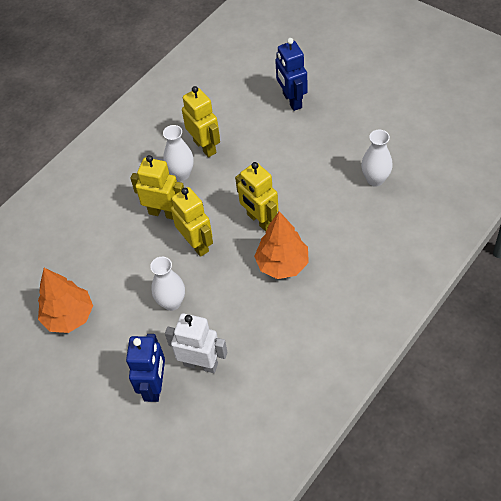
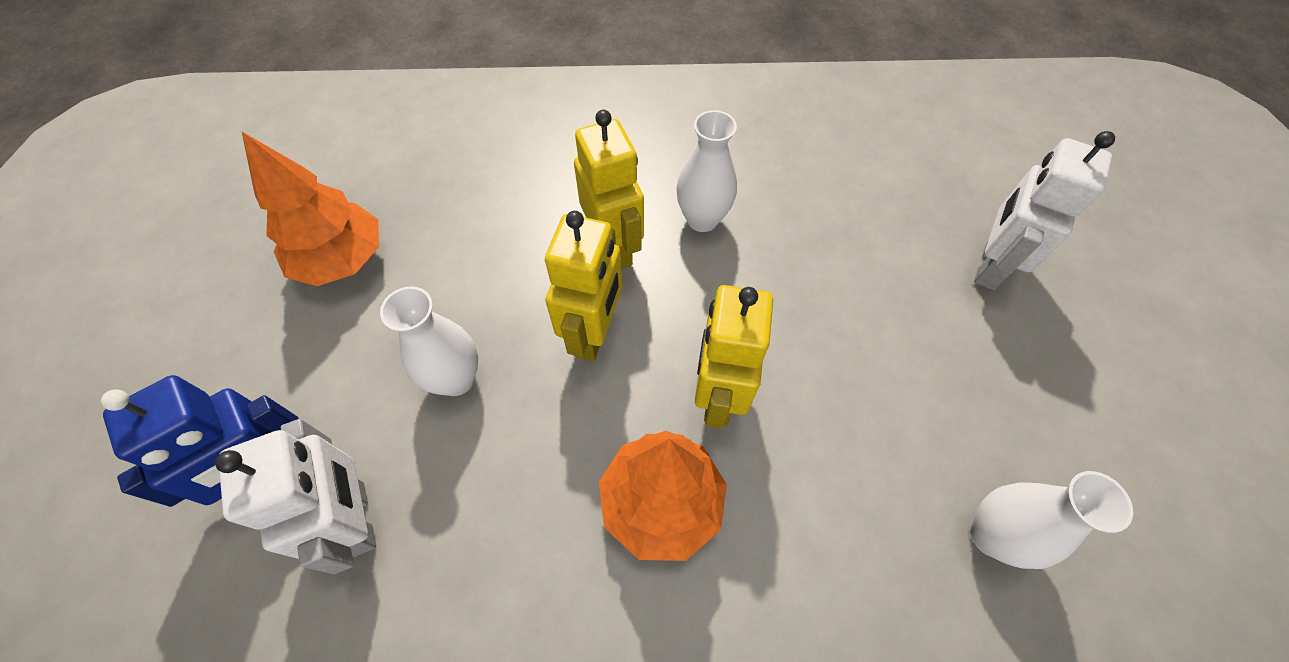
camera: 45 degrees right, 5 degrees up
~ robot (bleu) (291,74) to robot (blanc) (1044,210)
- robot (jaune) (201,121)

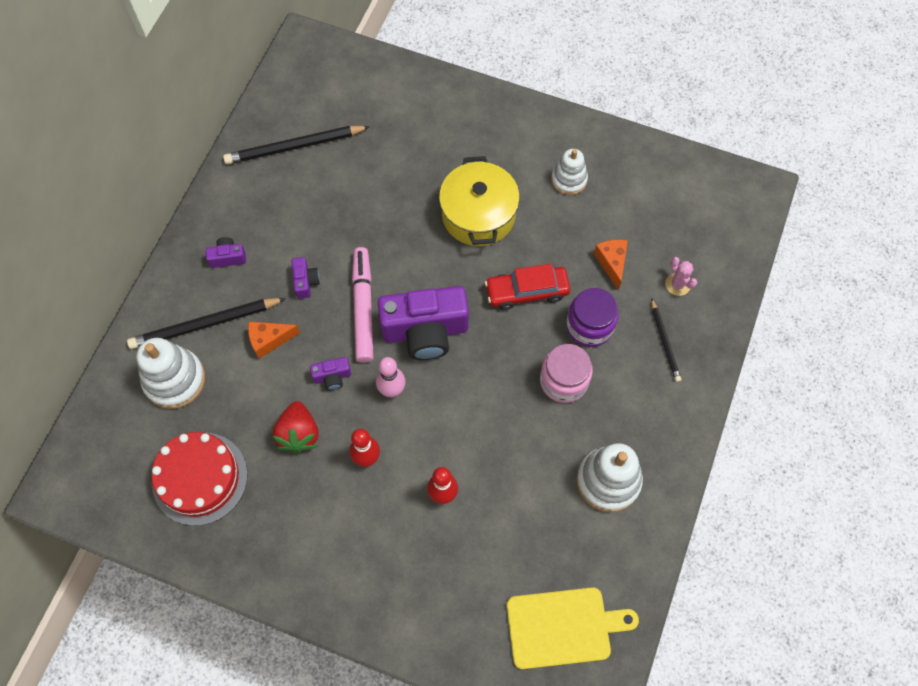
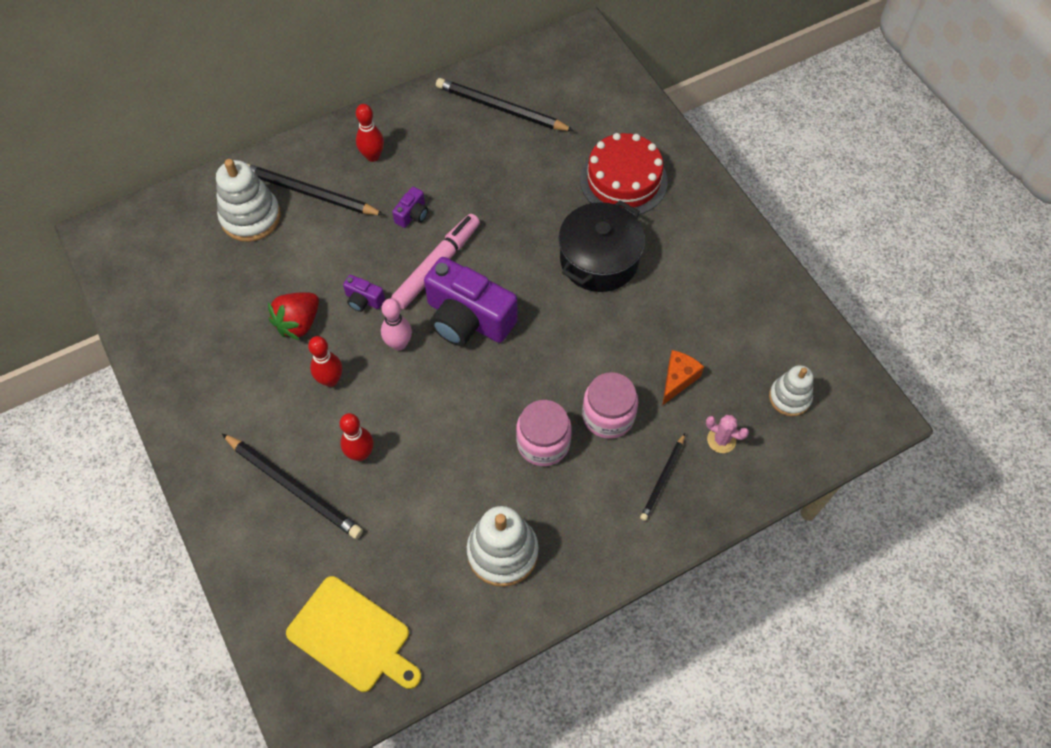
camera: 40 degrees right, 5 degrees down
+ crayon (noir) (292,486)
~ appareil photo (violet) (226,252) to quille (rouge) (370,133)
~ marmite (jaune) (479,201) to marmite (noir) (601,246)
~ gâteau (rouge) (199,479) to (624,174)
~ bocal (violet) (592,317) to bocal (rose) (610,405)
~ cactus (rose) (681,276) = (727,434) 75 degrees counterclockwise
~ jouet à empiler (blanc) (569,172) to (791,390)
- fromage (orange) (274,340)
- voiture (rouge) (527,287)

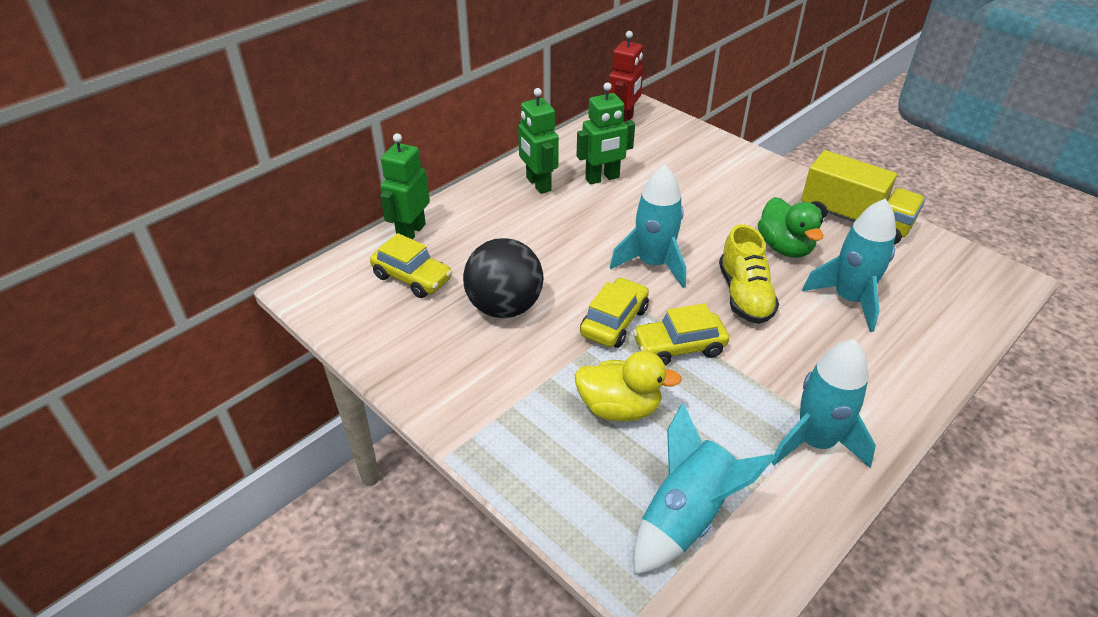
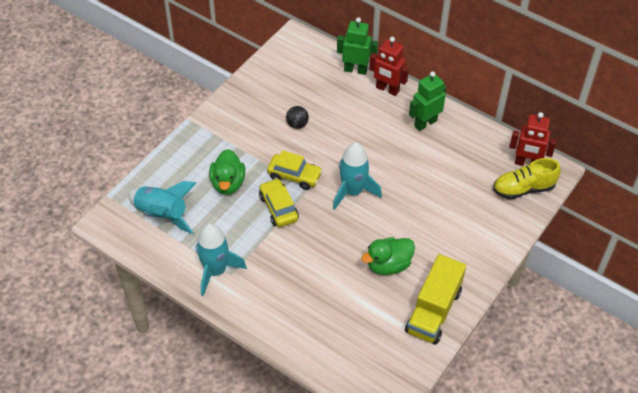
camera: 80 degrees right, 10 degrees up
~ canard (jaune) (628,386) to canard (vert) (227,172)
~ balle (noir) (503,278) = (297,117) x0.49
+ robot (rouge) (389,66)
~ chaussure (jaune) (749,274) to (527,179)
- voiture (jaune) (411,265)
- robot (vert) (606,133)
- fusée (turquoise) (849,265)

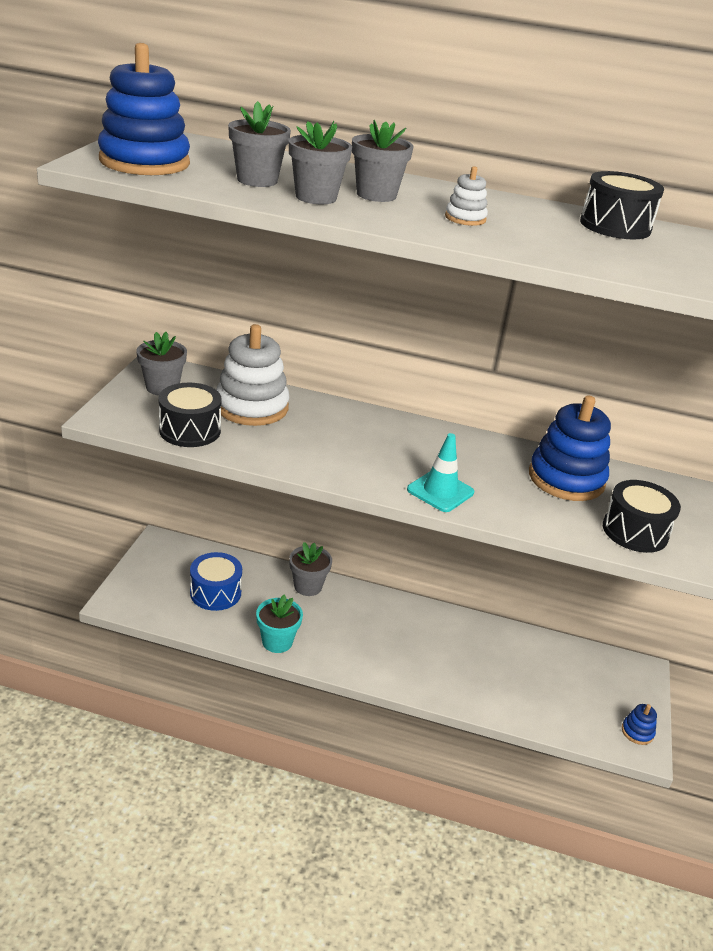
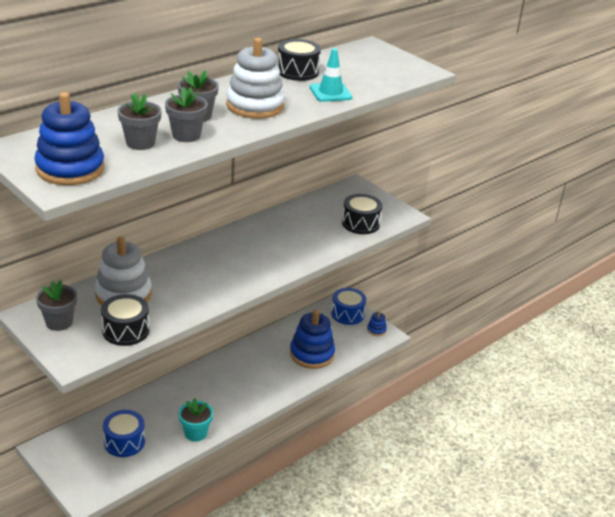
camera: 55 degrees left, 0 degrees up
~ jouet à empiler (blanc) (466,196) = (255,78) x2.22
~ jouet à empiler (bleu) (570,448) to (312,339)
~ cône de chantier (turquoise) (440,472) to (331,75)
+ tambour (bleu) (348,306)
- pot de fleurs (gris) (310,569)

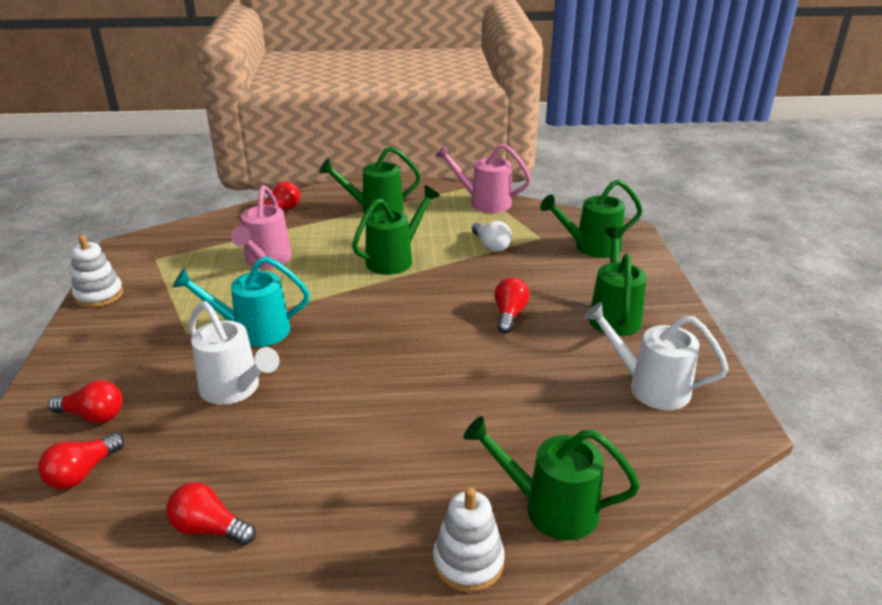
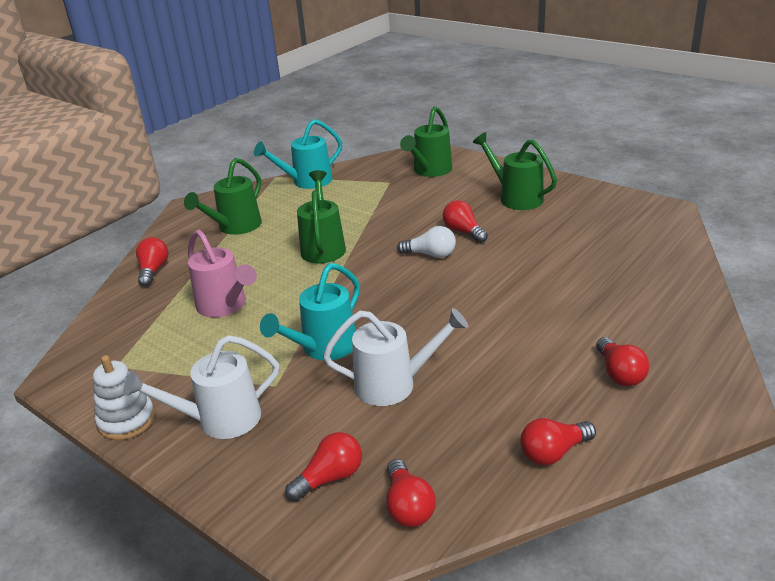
camera: 45 degrees left, 0 degrees up
~ arrosoir (blanc) (656,356) to (201,387)
~ arrosoir (rose) (483,178) to arrosoir (turquoise) (298,154)
~ ampoule (blanc) (492,236) to (426,242)
+ ampoule (rouge) (623,361)
- jouet à empiler (blanc) (469,539)
- arrosoir (vert) (552,478)

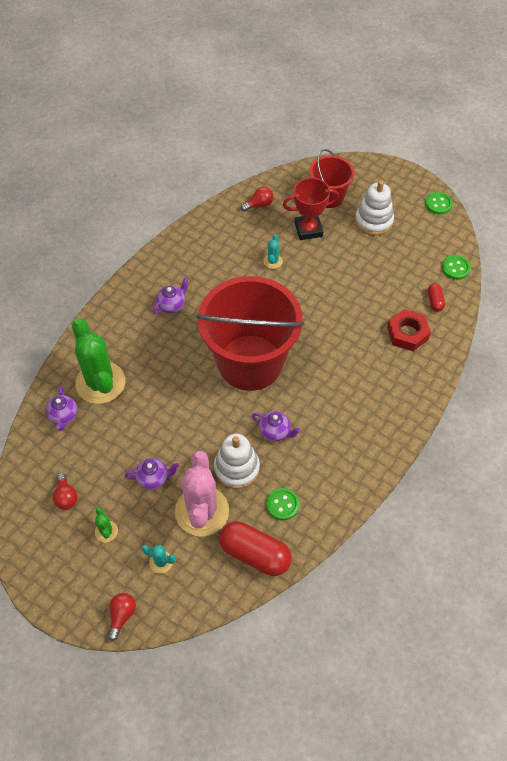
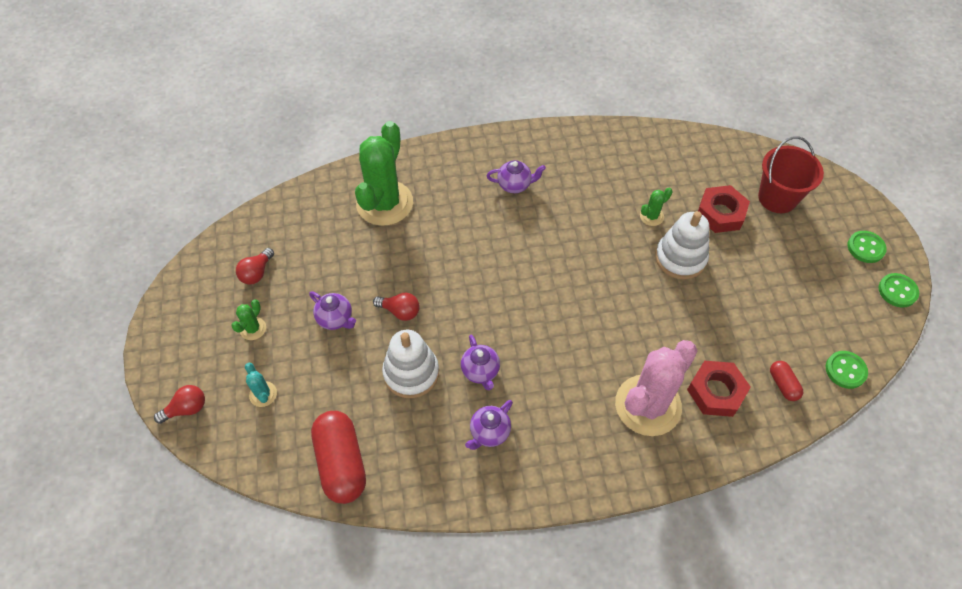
camera: 45 degrees right, 0 degrees up
~ ampoule (rouge) (257,199) to (396,307)
~ théière (violet) (61,408) to (489,425)
~ cactus (rose) (202,494) to (656,388)
~ cactus (turquoise) (273,251) to cactus (vert) (656,206)
~ jouet à empiler (blanc) (374,208) to (682,245)
~ trophée (rouge) (311,209) to écrou (rouge) (724,209)
~ gélule (rouge) (436,297) = (786,381) 60 degrees counterclockwise
~ bouton (vert) (283,504) to (867,247)
- seau (rouge) (250,333)

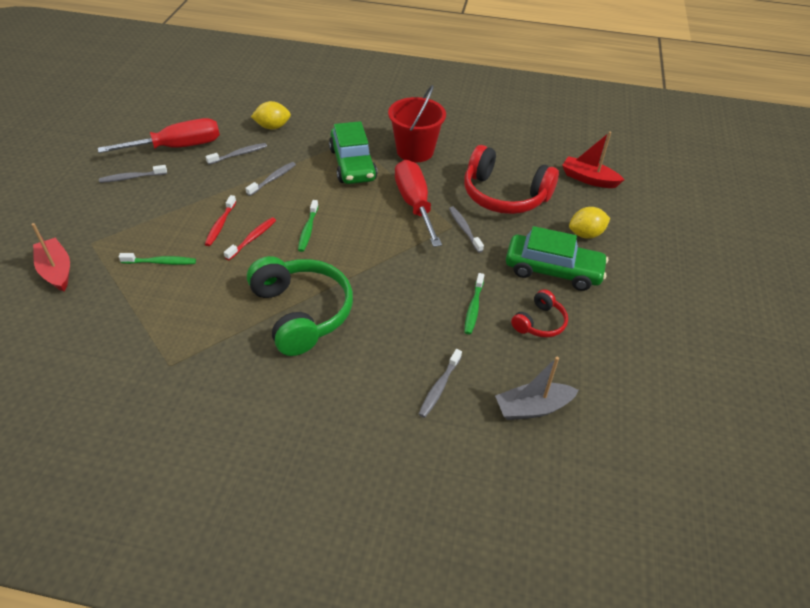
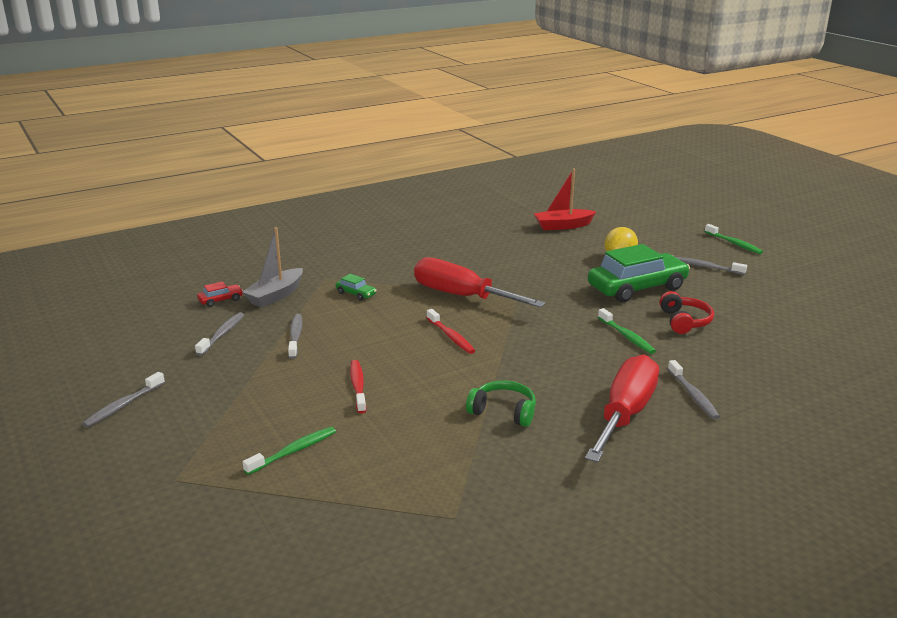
camera: 40 degrees left, 20 degrees down
~ citron (jaune) (271,115) to voiture (rouge) (220,294)
~ bateau (gris) (537,388) to (272,267)
~ voiture (vert) (353,152) = (356,287) x0.41
~ brosse à dents (rouge) (220,220) to (451,331)
~ casque audio (vert) (300,306) = (501,404) x0.50
~ tournevis (rouge) (159,135) to (622,408)
~ brosse à dents (gris) (466,230) to (711,266)
~ brosse à dents (vert) (308,226) to (733,239)
- bateau (rouge) (50,257)
- seau (rouge) (417,123)
- casque audio (rouge) (511,179)

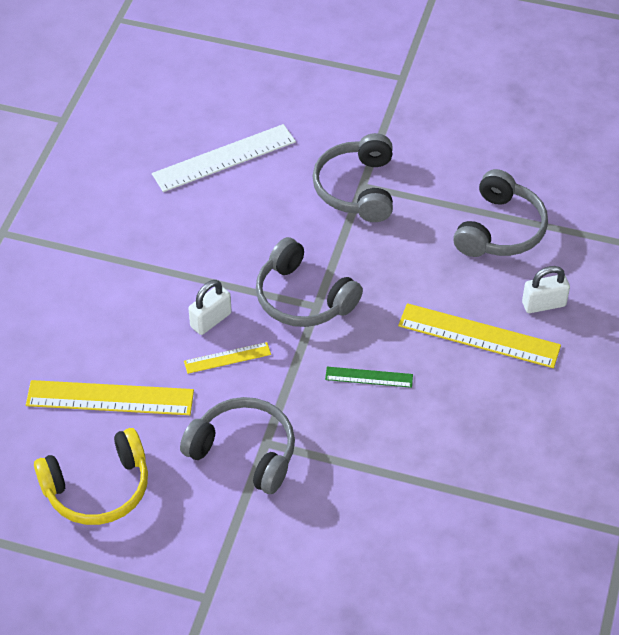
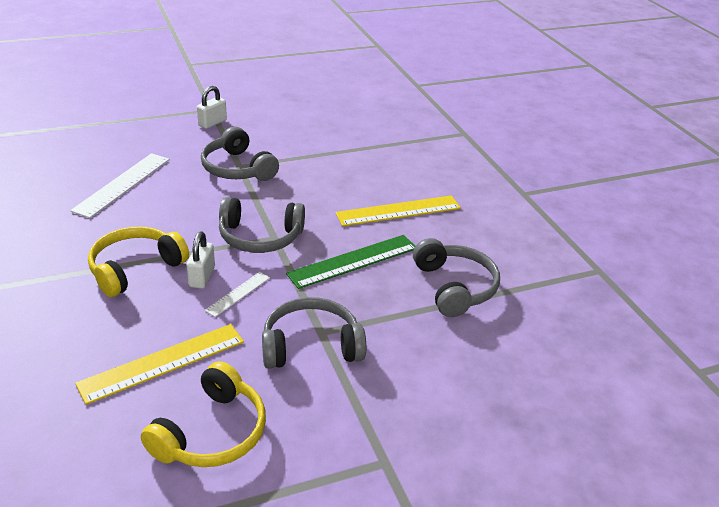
camera: 40 degrees left, 15 degrees down
+ casque audio (jaune) (138,262)
~ cadenas (blanc) (546,289) to (212,107)
~ règle (jaune) (227,358) to règle (blanc) (237,294)
~ règle (vert) (369,377) = (350,262) x1.88
~ casque audio (gris) (500,213) to (456,277)

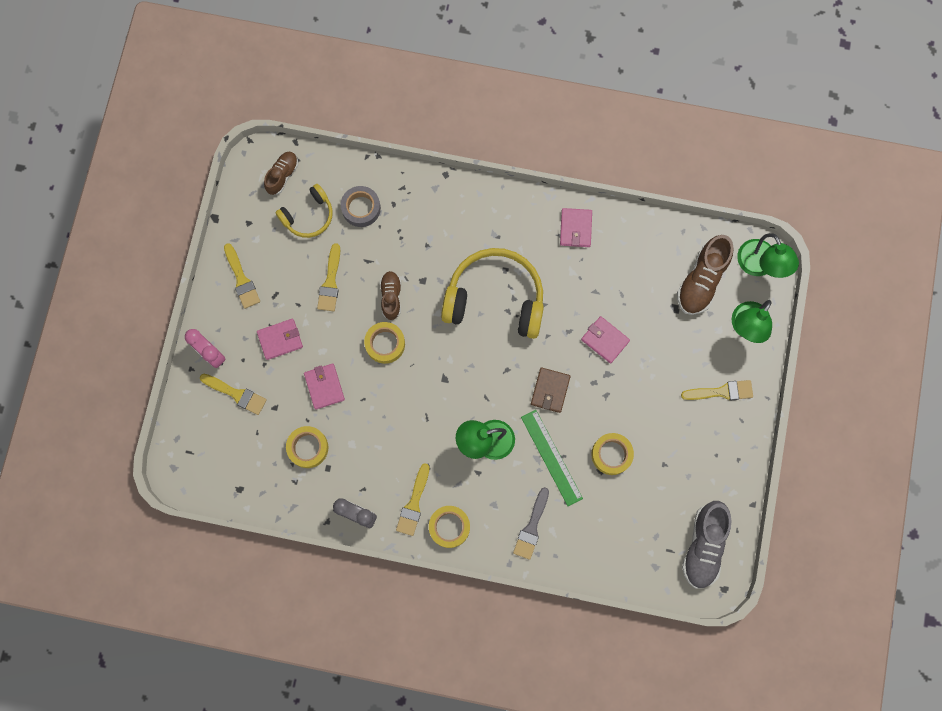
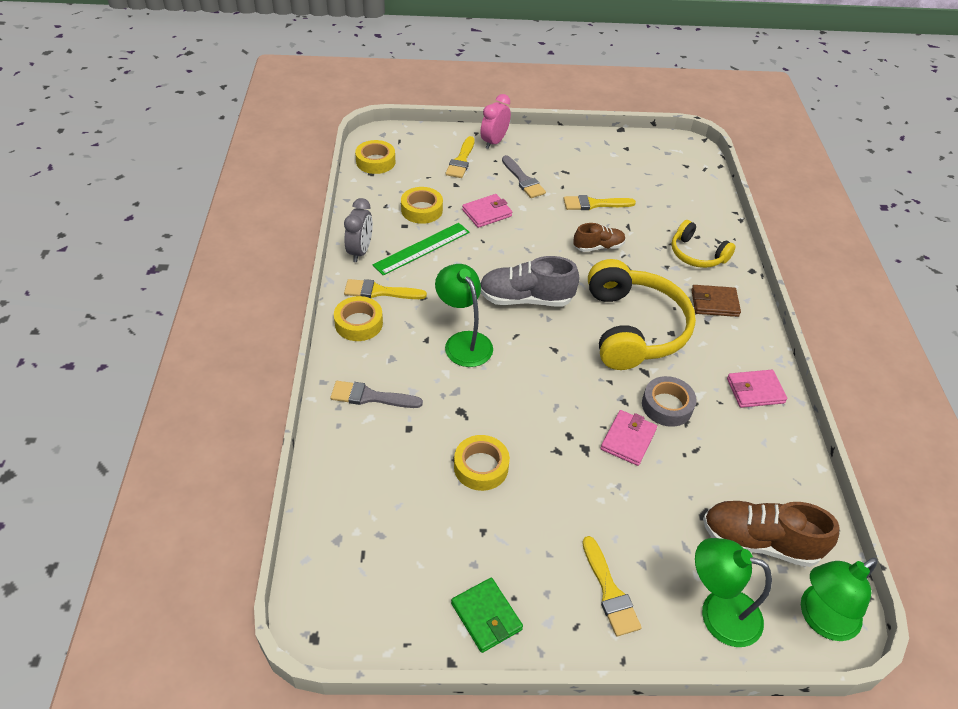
camera: 75 degrees right, 30 degrees down
~ ruban adhésif (jaune) (384,343) to (375,157)
~ règle (vert) (552,458) to (421,249)
+ portefeuille (vert) (487,615)
~ chaussure (gris) (706,544) to (530,281)
~ portefeuille (rose) (280,339) to pinceau (gris) (524,176)
~ ruban adhésif (gris) (361,206) to (669,401)
~ casque audio (jaune) (304,211) to (704,244)
~ portefeuille (marron) (551,390) to (716,301)
- pinceau (jaune) (242,276)
- chaussure (marron) (281,173)

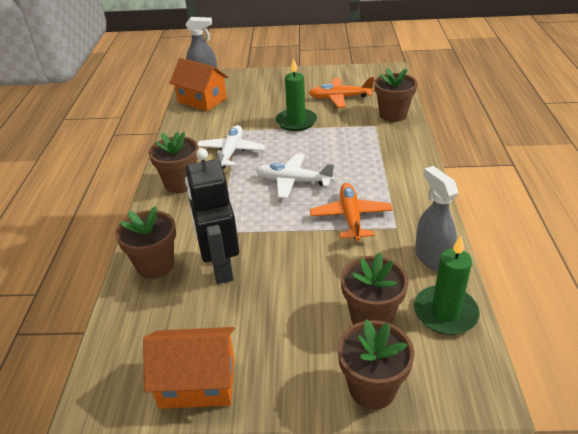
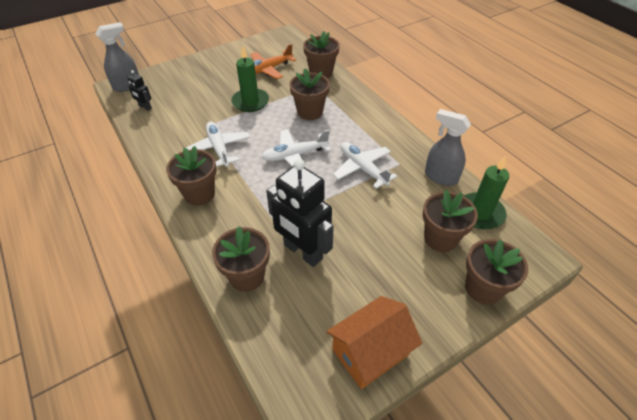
camera: 35 degrees left, 10 degrees up
~ maison (orange) (199,84) to robot (noir) (140,90)
+ pot de fleurs (marron) (310,94)
~ avion (orange) (351,212) to avion (blanc) (365,165)

